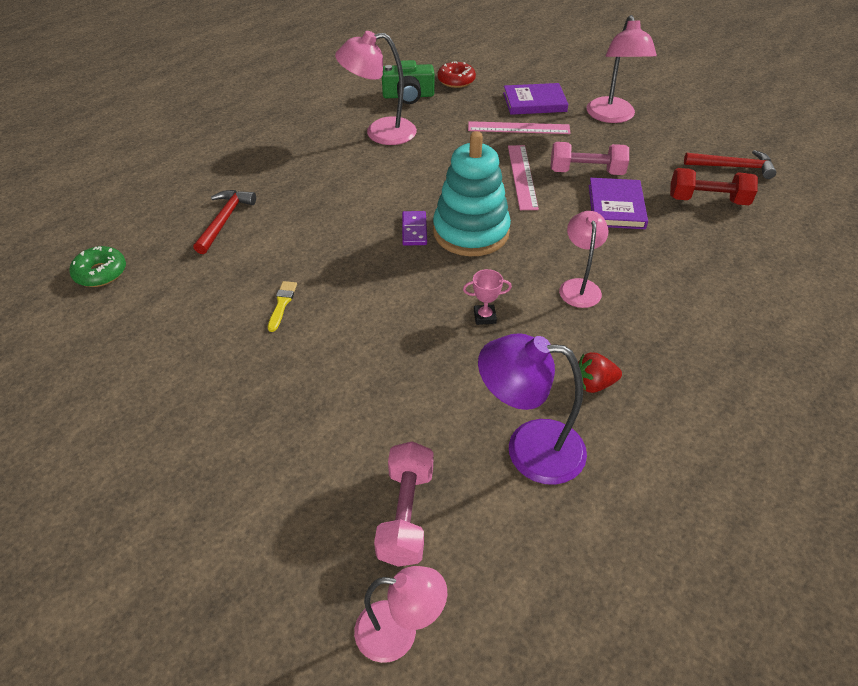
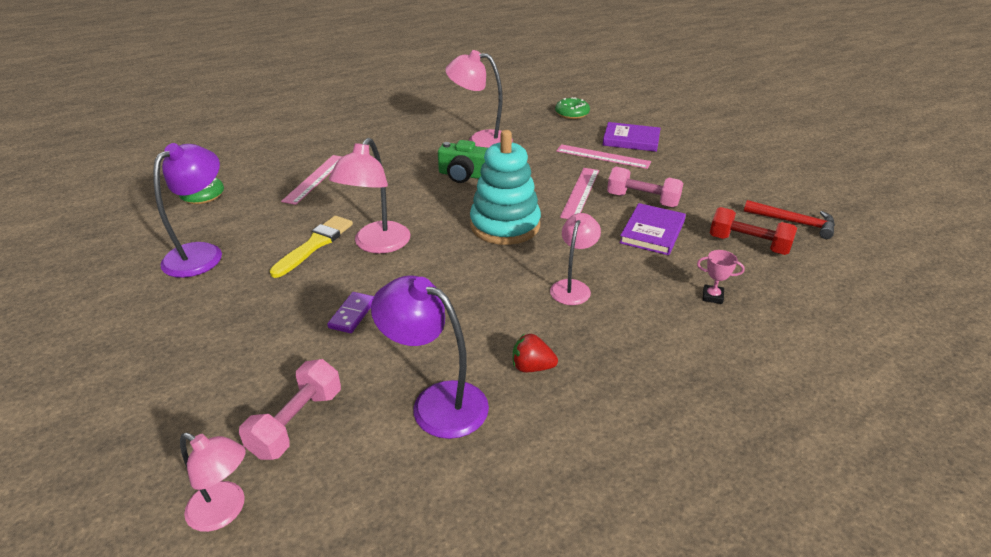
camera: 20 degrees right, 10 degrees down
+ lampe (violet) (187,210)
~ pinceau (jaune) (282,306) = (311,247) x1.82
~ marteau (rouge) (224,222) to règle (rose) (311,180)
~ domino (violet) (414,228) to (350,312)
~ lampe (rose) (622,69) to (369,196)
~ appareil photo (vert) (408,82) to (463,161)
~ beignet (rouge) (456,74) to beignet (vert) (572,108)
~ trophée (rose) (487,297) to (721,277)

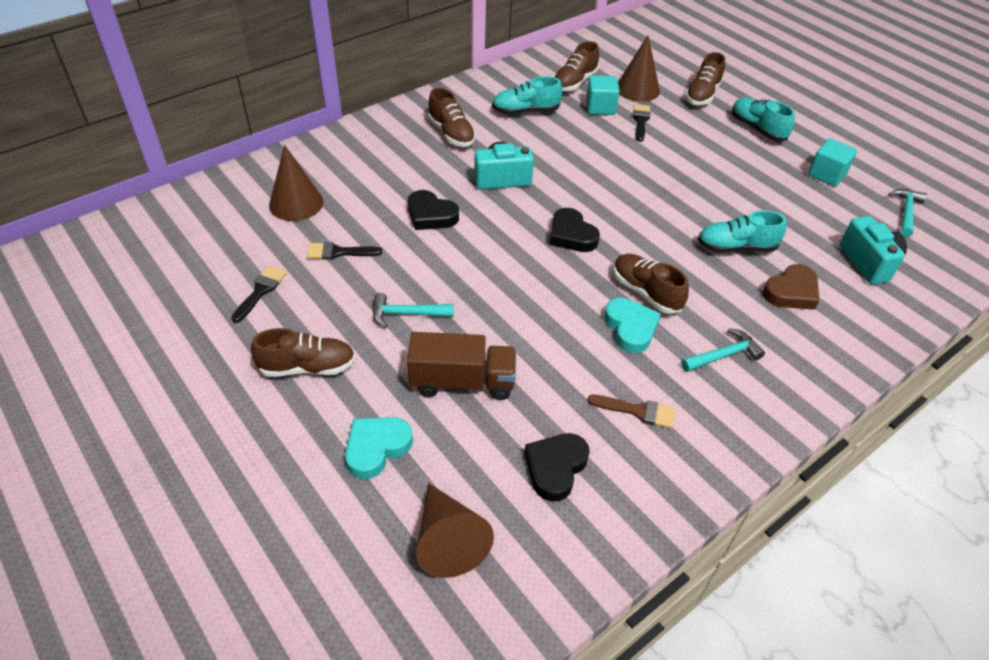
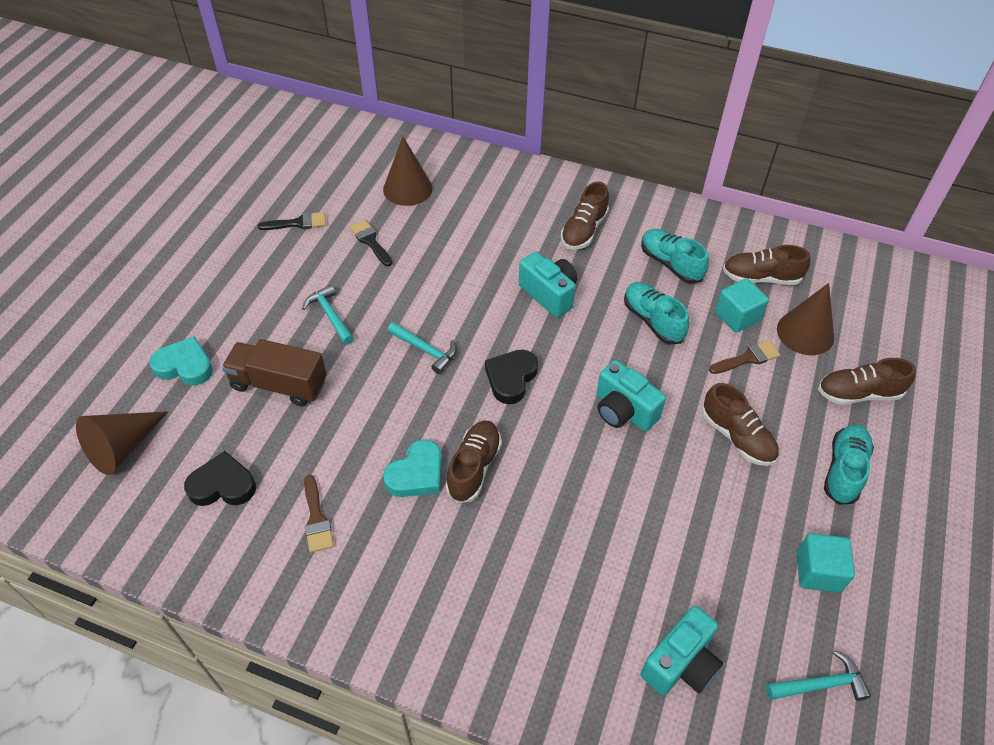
camera: 60 degrees right, 5 degrees up
~ camion (marron) (461,366) = (274,372) 135 degrees clockwise
~ marteau (turquoise) (723,350) to (422,348)
+ appareil photo (turquoise) (631,395)
~ chaussure (turquoise) (742,232) to (656,313)
~ chaussure (marron) (303,352) to (740,424)
~ pinceau (noir) (641,123) to pinceau (marron) (744,357)
- cœur (noir) (433,210)
- cœur (marron) (791,287)

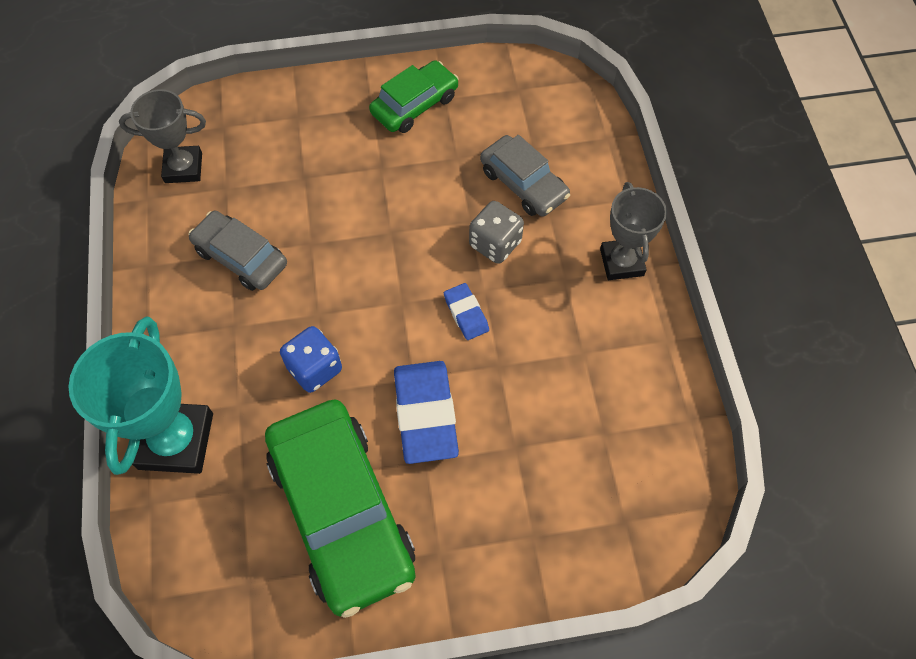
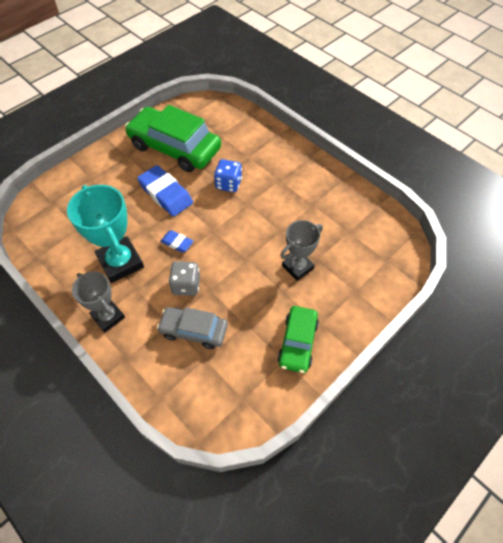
camera: 145 degrees right, 5 degrees down
~ trophée (turquoise) (140,396) to (105,234)
~ trophée (gris) (162,136) to (301,250)
- voiture (gris) (238,251)

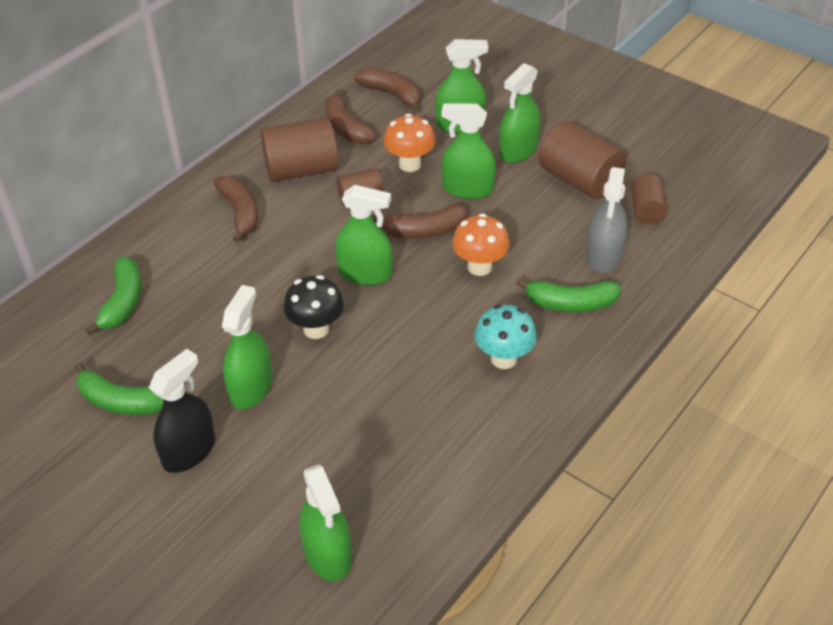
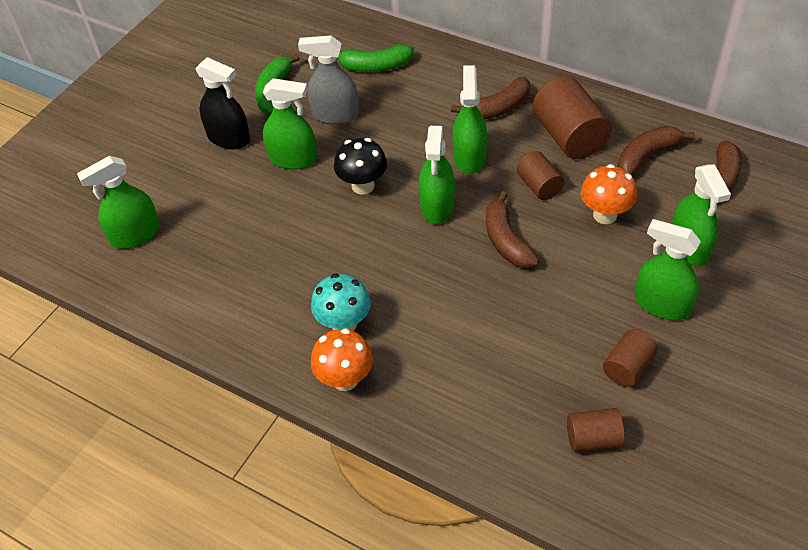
camera: 85 degrees right, 5 degrees up
~ vaporisateur (gris) (606,220) to (328,79)
~ champignon (orange) (481,244) to (341,359)
~ vaporisateur (vert) (469,151) to (469,119)
~ cylindre (marron) (582,159) = (630,358) x0.57
- banane (vert) (568,295)

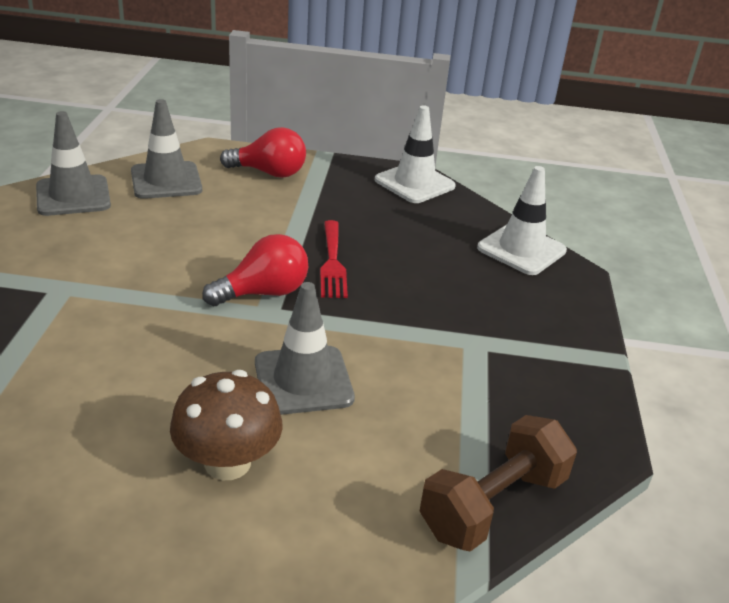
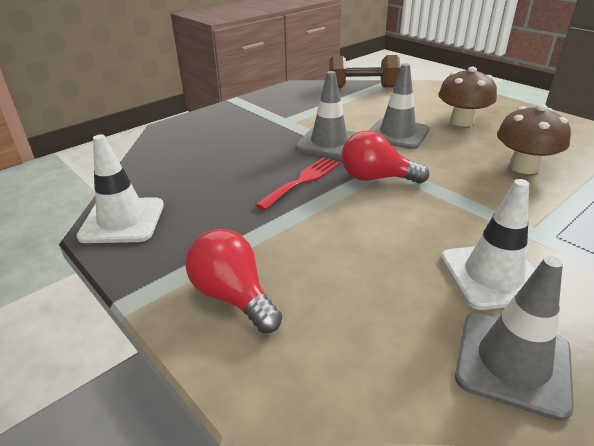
camera: 135 degrees left, 0 degrees up
~ cône de chantier (gris) (166,149) to (326,115)
~ cône de chantier (blanc) (522,220) to (488,244)
+ champignon (marron) (534,139)

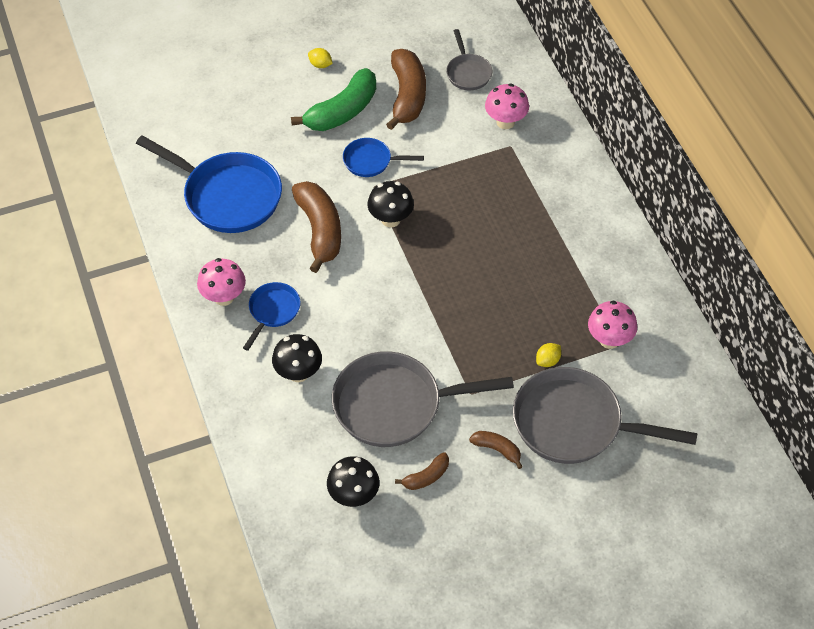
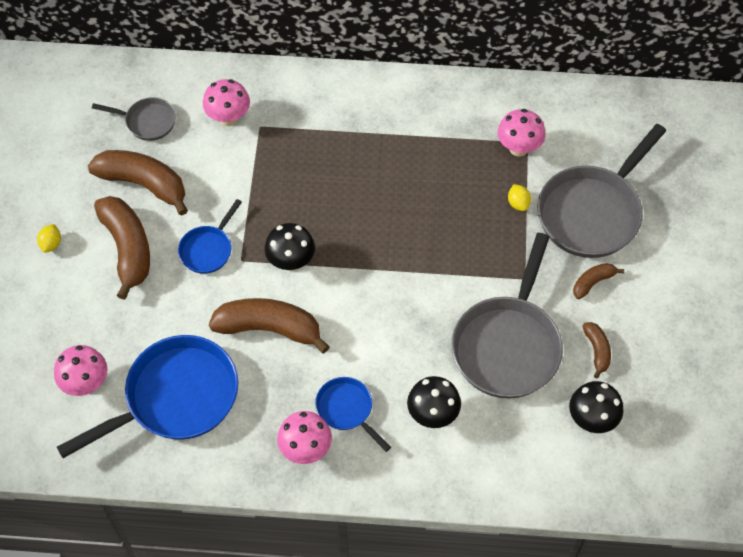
camera: 65 degrees left, 5 degrees up
~ citron (jaune) (320,58) = (49,238) 45 degrees counterclockwise
+ champignon (rose) (80,370)
~ banane (vert) (333,99) to banane (marron) (122,248)

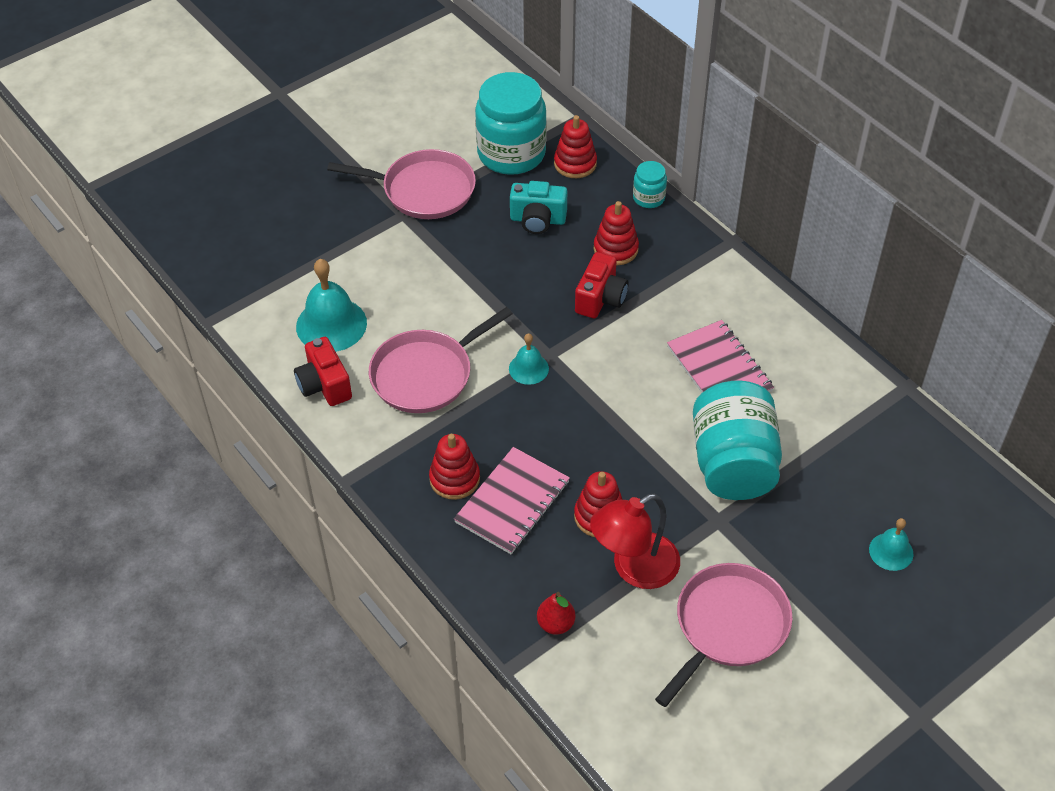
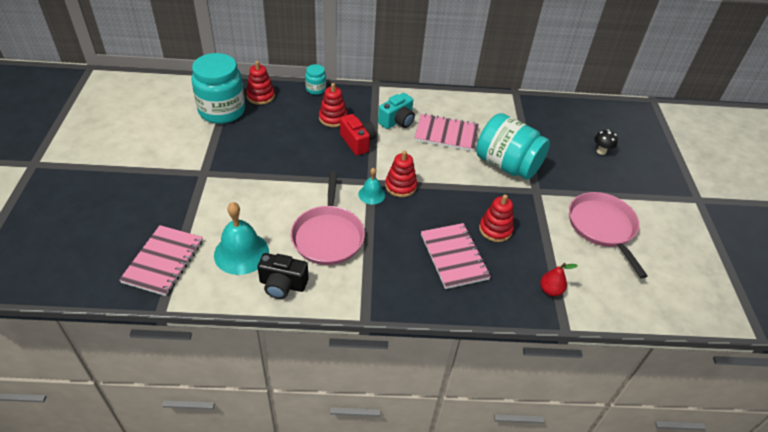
camera: 55 degrees left, 5 degrees down
+ carnet (rose) (161,260)
~ appareil photo (rouge) (323,371) to appareil photo (noir) (283,276)
~ appareil photo (turquoise) (538,207) to (396,111)
~ jouet à empiler (rouge) (454,467) to (401,174)
~ cloche (turquoise) (891,544) to champignon (noir) (606,142)
- poêle (rose) (401,184)
- lampe (rouge) (635,541)

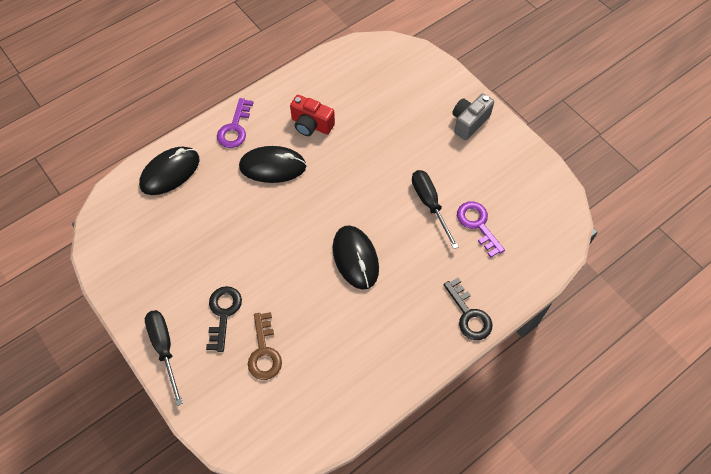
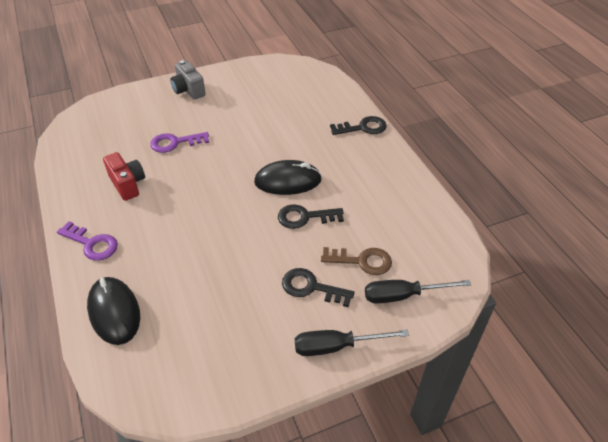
camera: 75 degrees left, 15 degrees down
~ appareil photo (rouge) (312,115) = (124,176) 75 degrees counterclockwise
~ clé (violet) (481,229) to (179,142)
+ clé (noir) (311,216)
~ tournevis (noir) (435,209) to (418,292)
- souris (noir) (272,164)

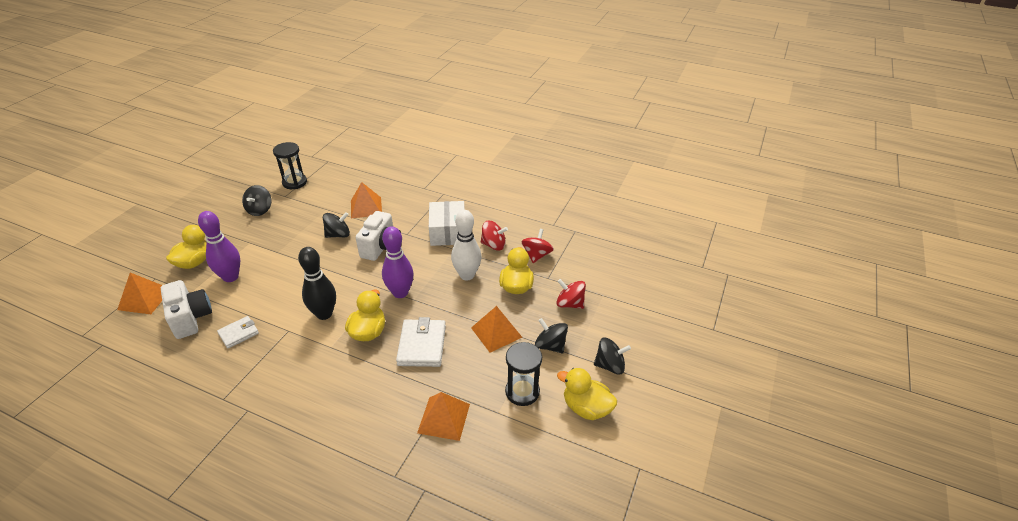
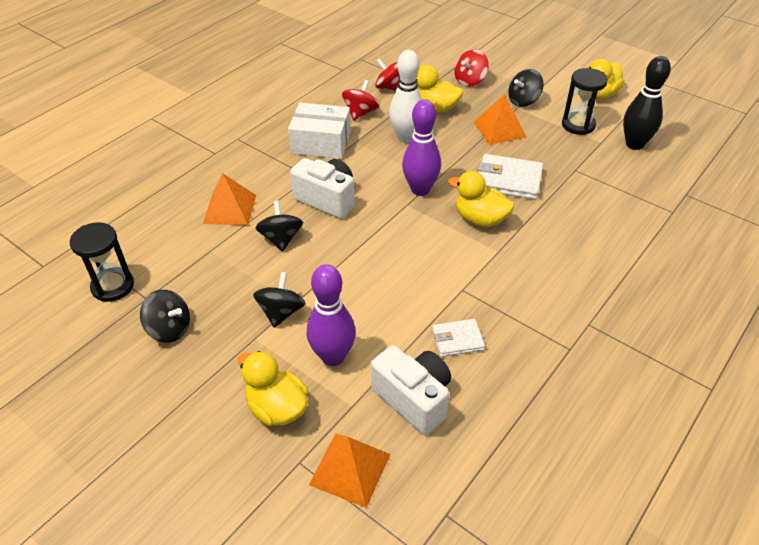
camera: 75 degrees left, 5 degrees up
~ toupie (noir) (612,356) to (279,300)
~ appareil photo (blanc) (186,309) = (411,390) 60 degrees clockwise
~ portefeuille (blanc) (238,332) = (458,338) 75 degrees counterclockwise
~ quille (noir) (317,283) to (647,103)
- pyramide (orange) (443,416)

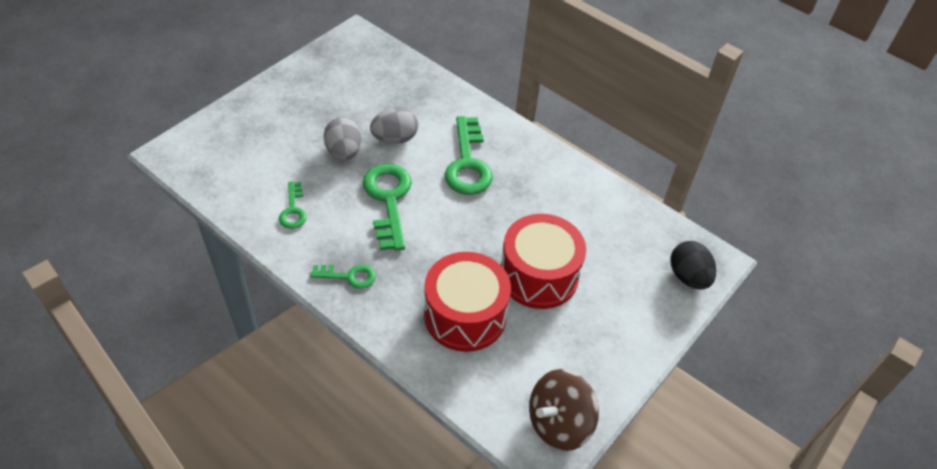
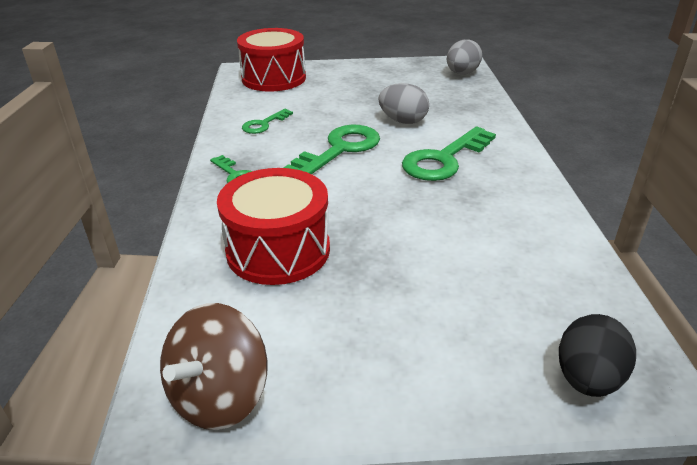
camera: 50 degrees right, 15 degrees down
~ toupie (marron) (564,410) = (213,366) 75 degrees counterclockwise
~ tambour (rouge) (543,261) to (271,59)
~ œuf (gris) (343,138) to (464,56)

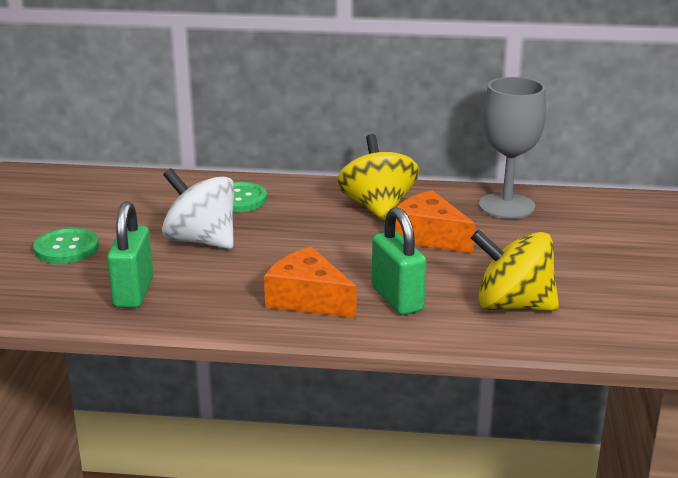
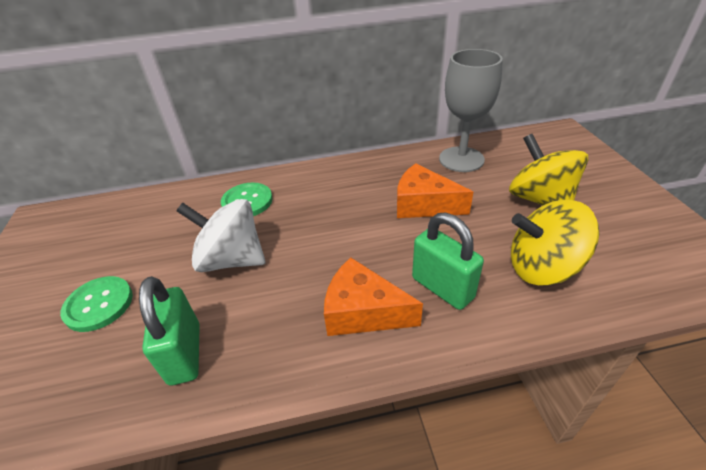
camera: 15 degrees left, 15 degrees up
~ toupie (jaune) (378,177) to (549,170)

